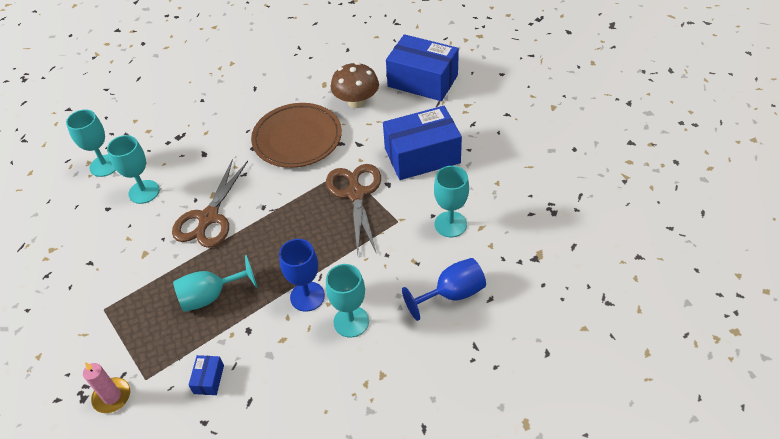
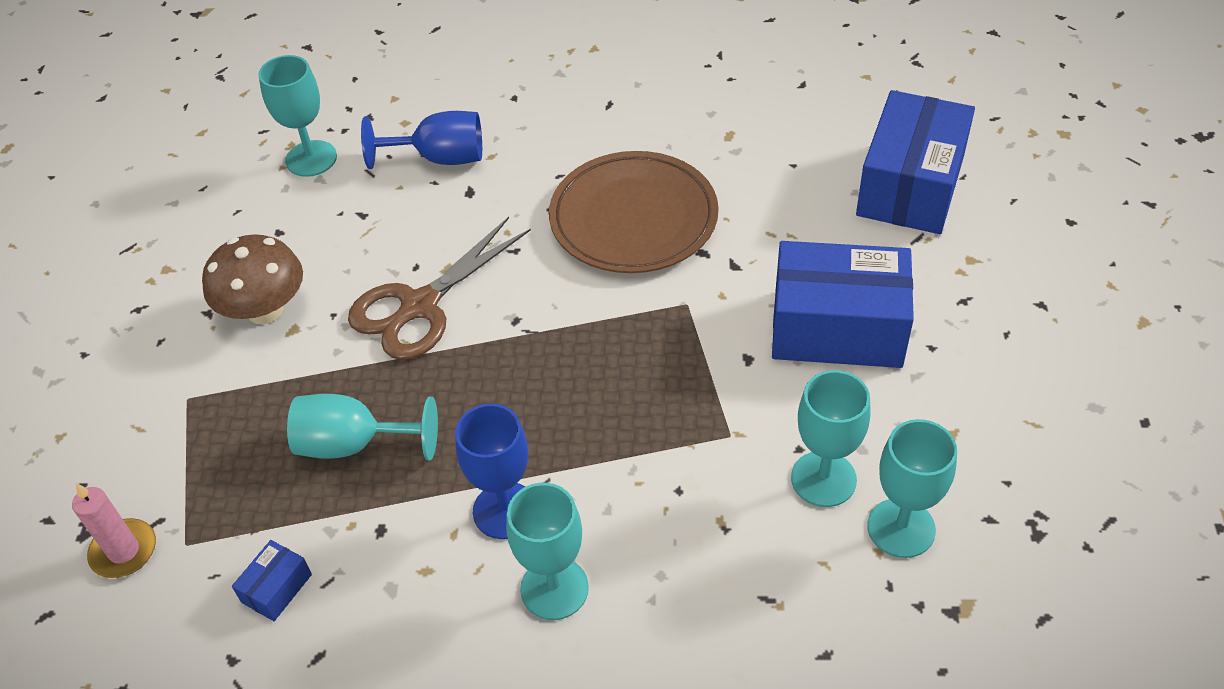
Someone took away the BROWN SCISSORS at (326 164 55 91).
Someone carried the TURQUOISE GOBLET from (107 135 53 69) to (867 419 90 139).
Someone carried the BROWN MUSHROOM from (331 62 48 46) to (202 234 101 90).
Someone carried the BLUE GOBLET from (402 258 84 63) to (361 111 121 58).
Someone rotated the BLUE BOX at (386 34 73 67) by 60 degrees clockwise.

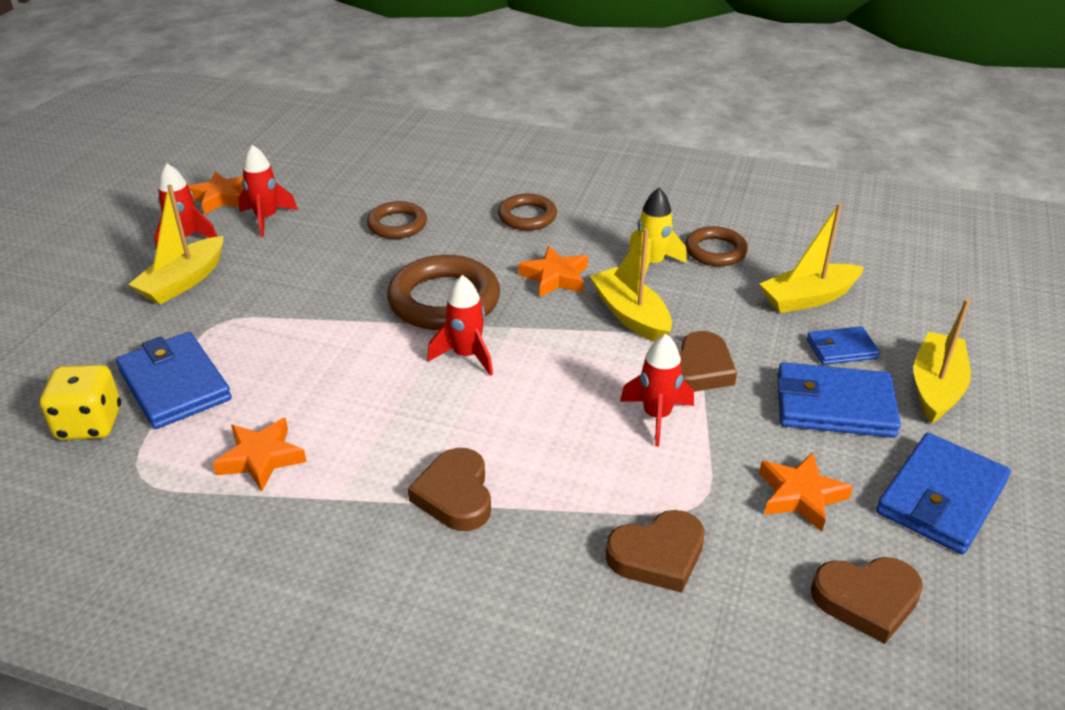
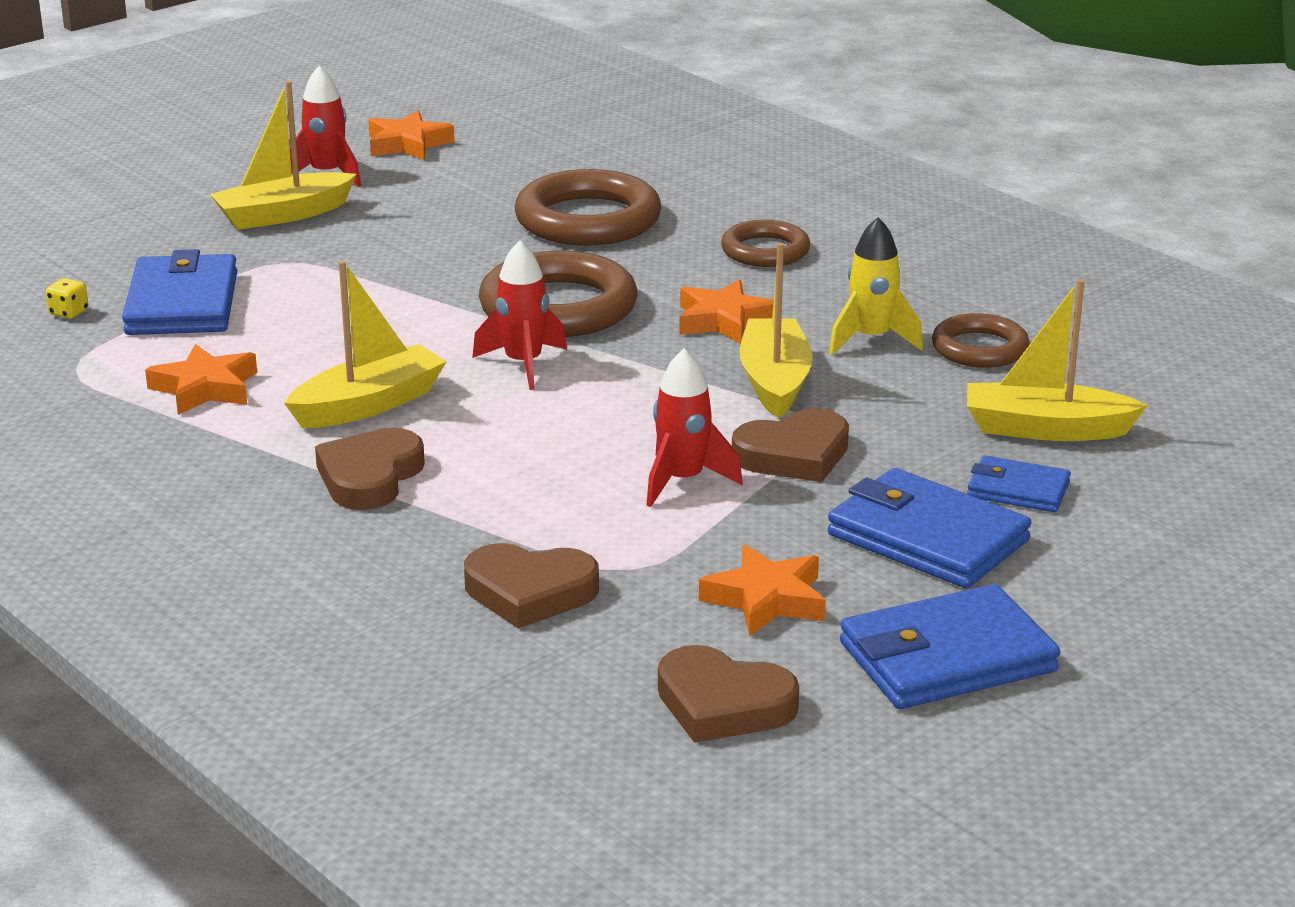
Someone took away the RED ROCKET at (238 145 60 92).
Someone carried the YELLOW BOAT from (914 299 57 124) to (284 261 163 167).
Someone scaled the YELLOW DICE at (40 365 81 75) by 0.45.
Someone scaled the BROWN RING at (367 201 60 38) by 1.69.

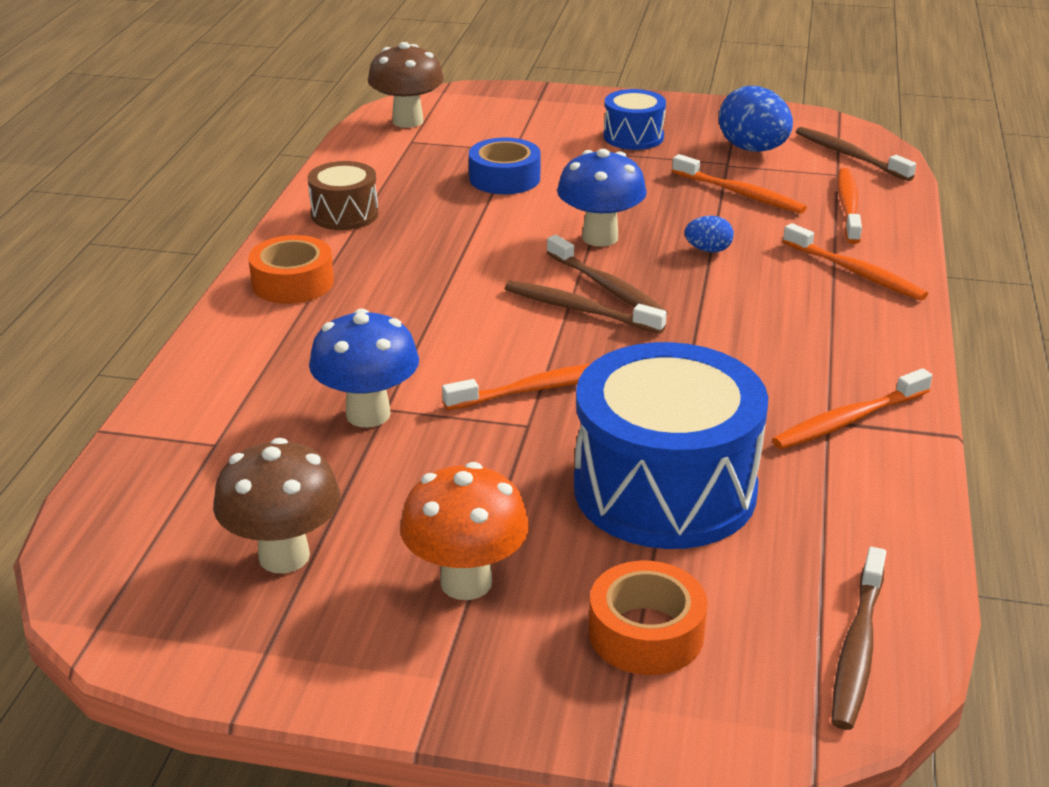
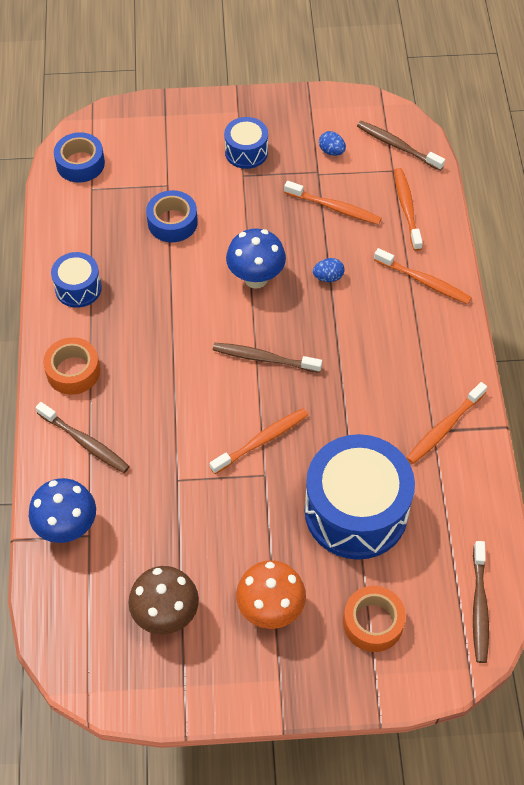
Someone carried the BLUE MUSHROOM from (309 308 110 120) to (29 478 67 65).
Someone carried the BROWN TOOTHBRUSH from (546 235 122 78) to (36 402 94 71).
Someone swapped the BROWN MUSHROOM at (368 42 76 86) for the BLUE TAPE at (54 132 51 51).
Someone repainted the BROWN DRUM at (308 161 71 69), which became the BLUE DRUM at (51 252 51 56).
Someone scaled the BLUE EGG at (719 86 74 66) by 0.51.

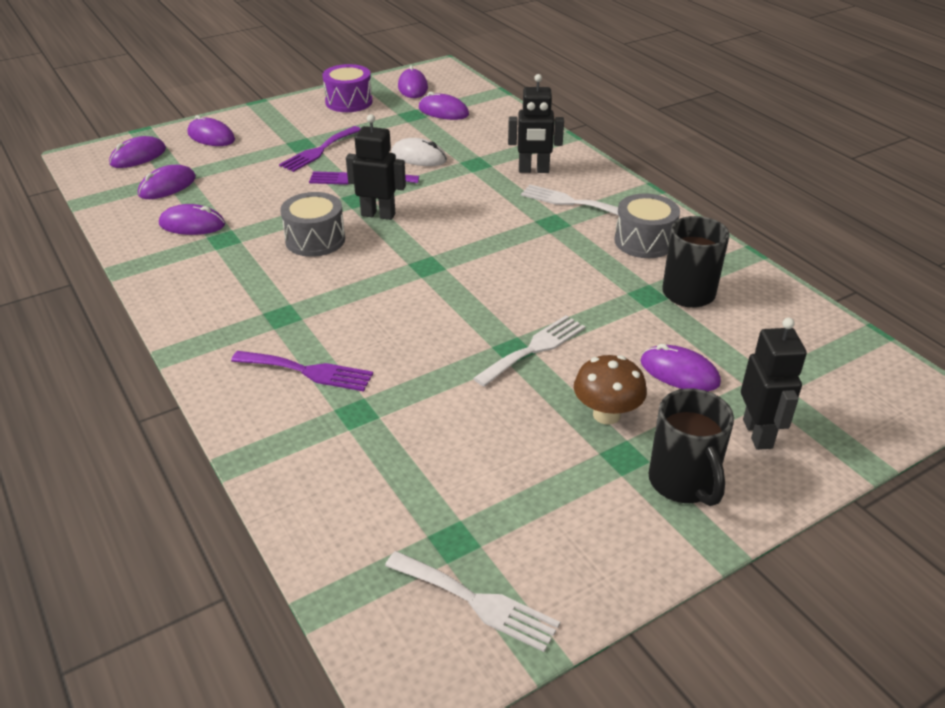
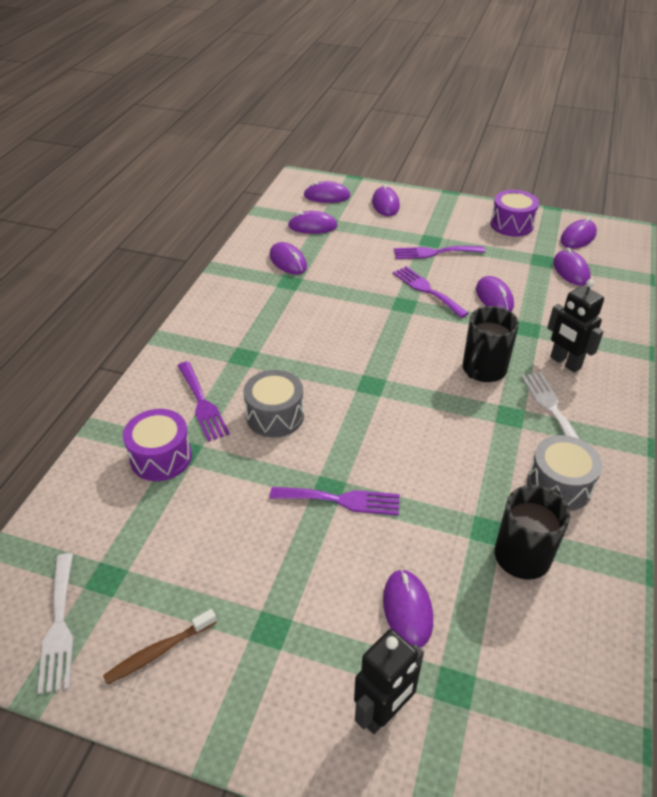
Someone took away the BLACK ROBOT at (346 114 60 106).
Someone took away the BROWN MUSHROOM at (574 355 73 70).
Someone put down the BROWN TOOTHBRUSH at (103 609 114 75).
Someone put down the PURPLE DRUM at (123 409 69 72).
Someone carried the GREY DRUM from (280 192 65 65) to (243 370 61 68).
Someone carried the BLACK MUG from (649 388 85 118) to (463 306 56 76).
Someone repainted the WHITE MOUSE at (391 138 56 28), which became the PURPLE MOUSE at (476 276 38 35).
Someone repainted the WHITE FORK at (473 315 112 72), which became the PURPLE FORK at (270 487 130 29).

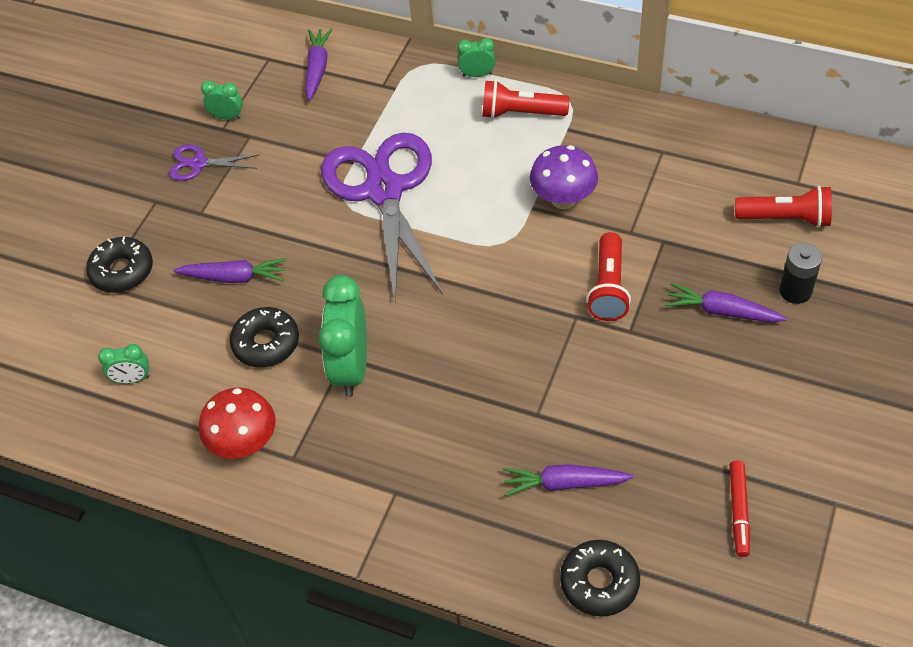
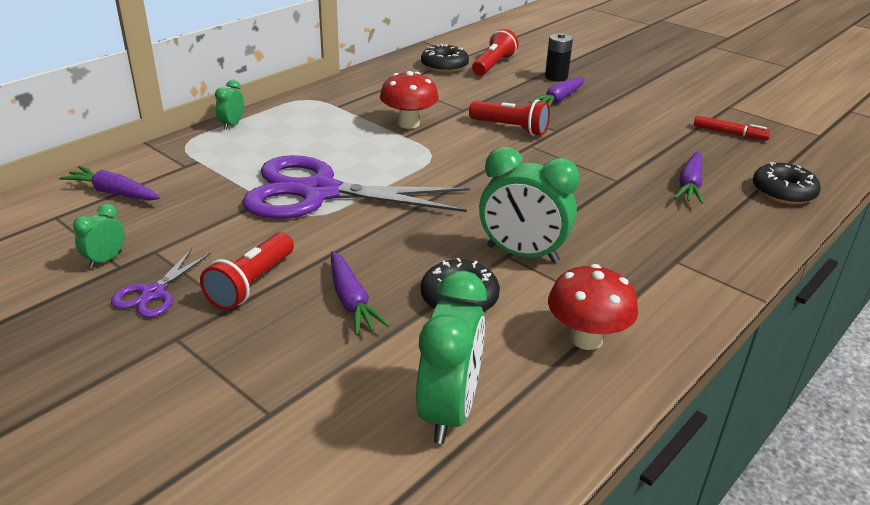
Someone carried the BLACK DONUT from (86 236 67 57) to (421 44 48 29).
Someone carried the RED FLASHLIGHT from (482 80 88 39) to (200 232 94 78).
Someone repainted the PURPLE MUSHROOM at (530 145 68 64), which became the RED MUSHROOM at (380 71 59 58).
Someone rotated the PURPLE CARROT at (173 258 114 25) by 135 degrees clockwise.
Someone scaled the GREEN CLOCK at (98 344 52 40) by 2.03.

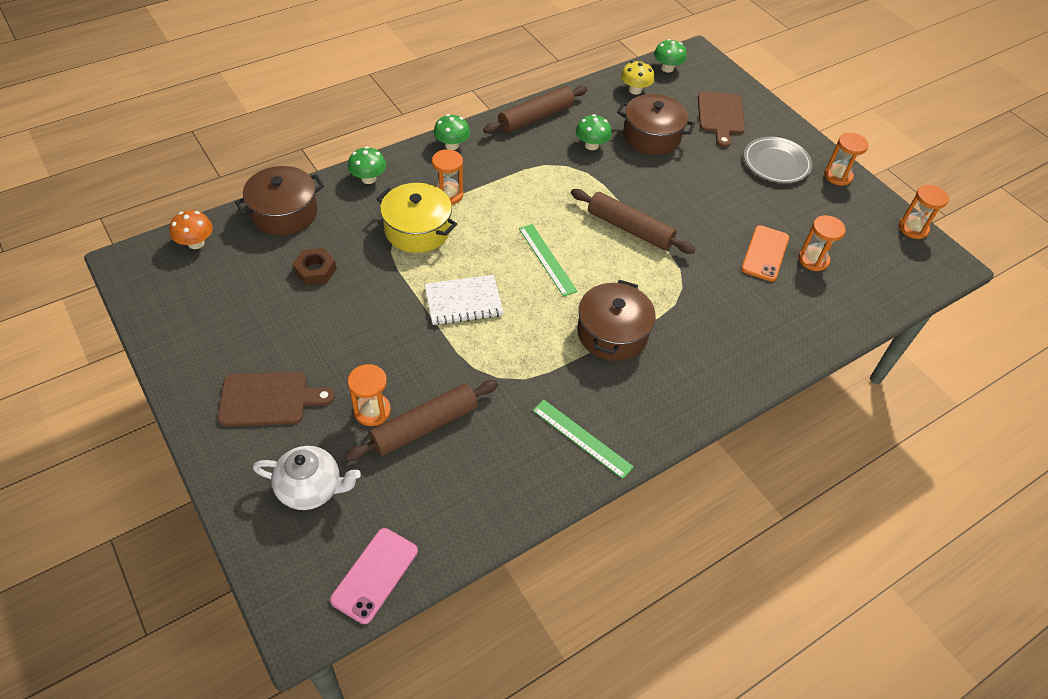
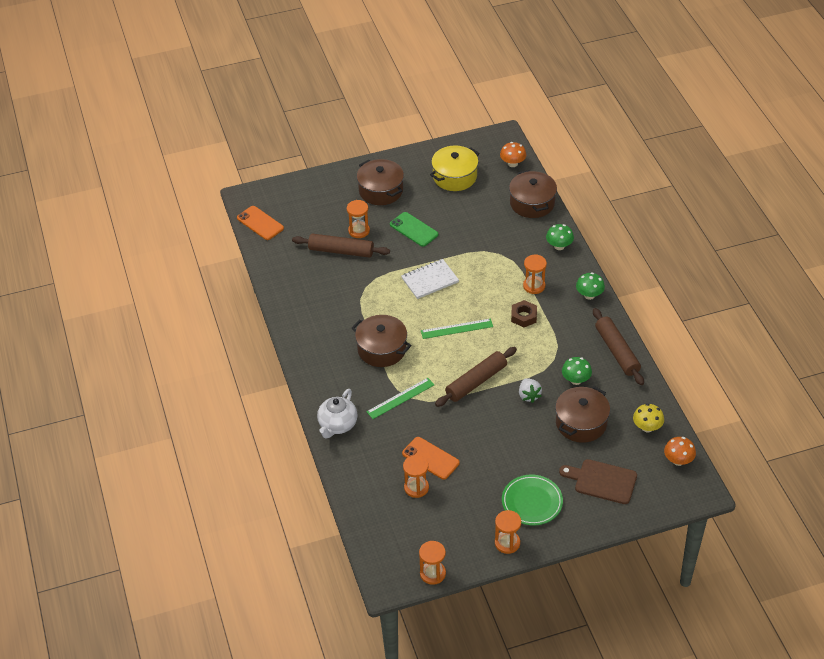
Someone put down the GREEN PHONE at (390 212 48 35).
Someone put down the WHITE STRAWBERRY at (519 378 23 25).
Someone carried the WHITE TEAPOT from (253 446 108 64) to (317 389 41 49).
Someone carried the BROWN NUT from (292 248 45 37) to (511 300 26 28).
Someone carried the YELLOW POT from (377 183 80 70) to (430 145 50 46).
Someone carried the GREEN RULER from (532 399 102 80) to (366 378 68 41).
Someone swapped the BROWN CUTTING BOARD at (218 372 117 55) for the BROWN POT at (357 159 47 46).
Someone repainted the PINK PHONE at (330 528 88 96), which became the ORANGE PHONE at (237 206 47 34).
Someone repainted the GREEN MUSHROOM at (654 39 33 34), which became the ORANGE MUSHROOM at (664 437 32 29).
Someone repainted the GREY PLATE at (744 137 69 46), which became the GREEN PLATE at (502 475 61 50).
Someone rotated the BROWN ROLLING PIN at (345 380 153 81) by 60 degrees counterclockwise.
Someone rotated the WHITE NOTEBOOK at (424 275 80 50) by 60 degrees clockwise.

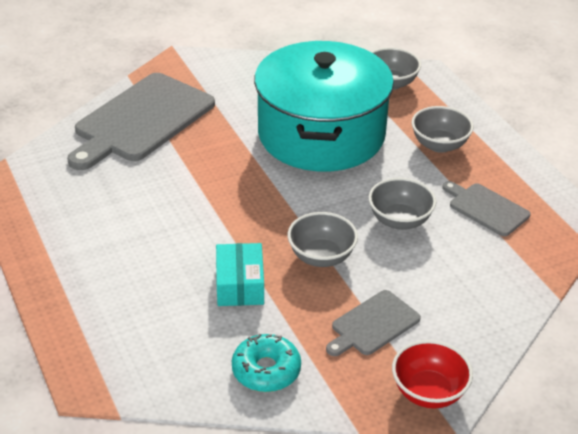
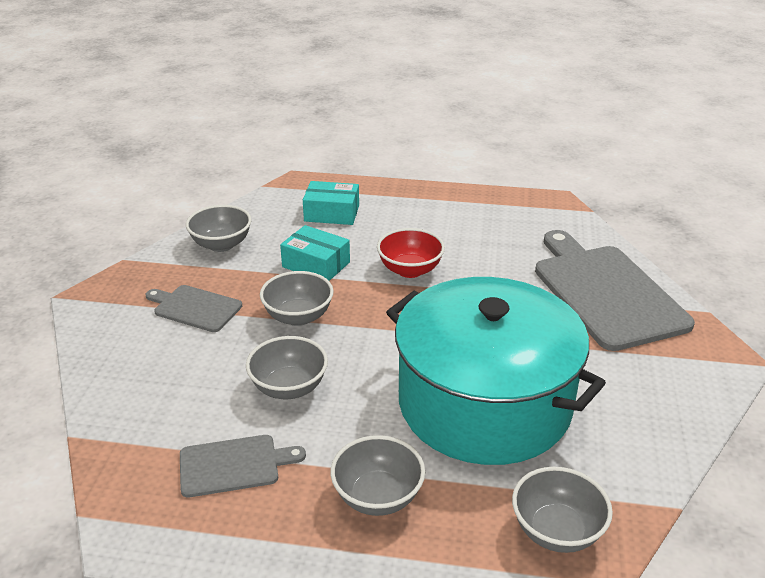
Someone put down the TURQUOISE BOX at (303 181 56 44).
Someone carried the RED BOWL from (392 340 81 68) to (377 228 68 50).
Someone swapped the TURQUOISE DONUT at (232 334 69 58) for the GREY BOWL at (186 205 66 47).
Someone rotated the GREY CUTTING BOARD at (326 290 95 66) by 60 degrees counterclockwise.

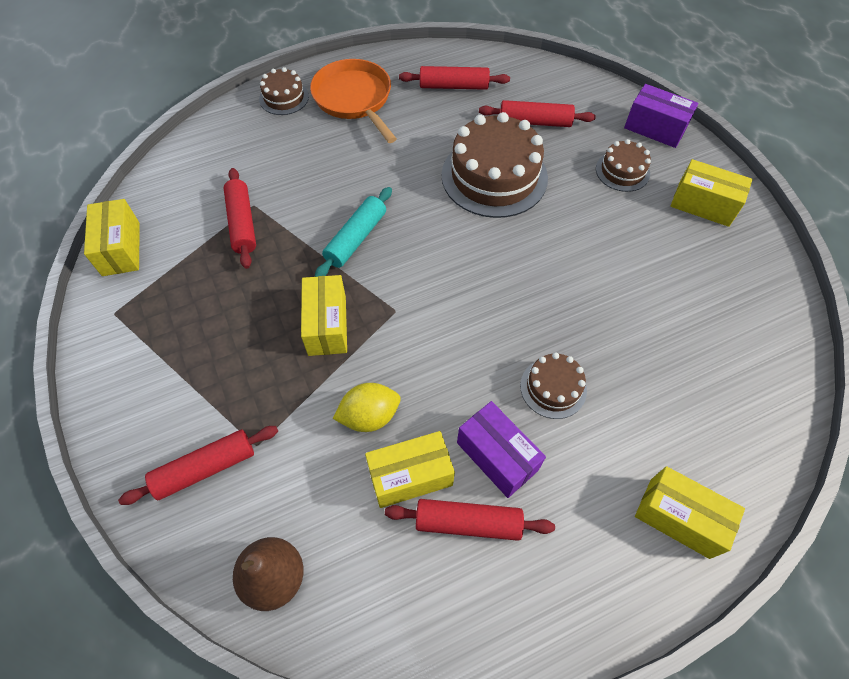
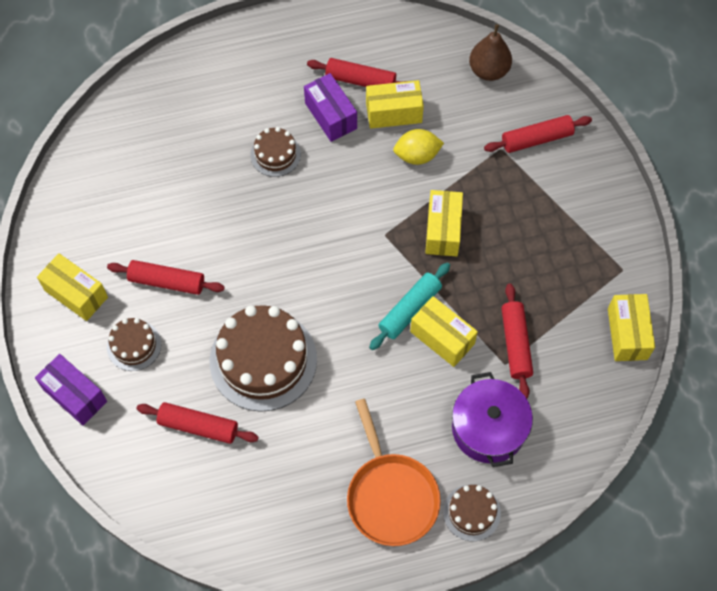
Someone put down the PURPLE POT at (452 372 81 95).
Someone carried the RED ROLLING PIN from (399 66 111 24) to (107 260 118 35).
Someone carried the YELLOW BOX from (635 466 110 93) to (410 296 68 71).

